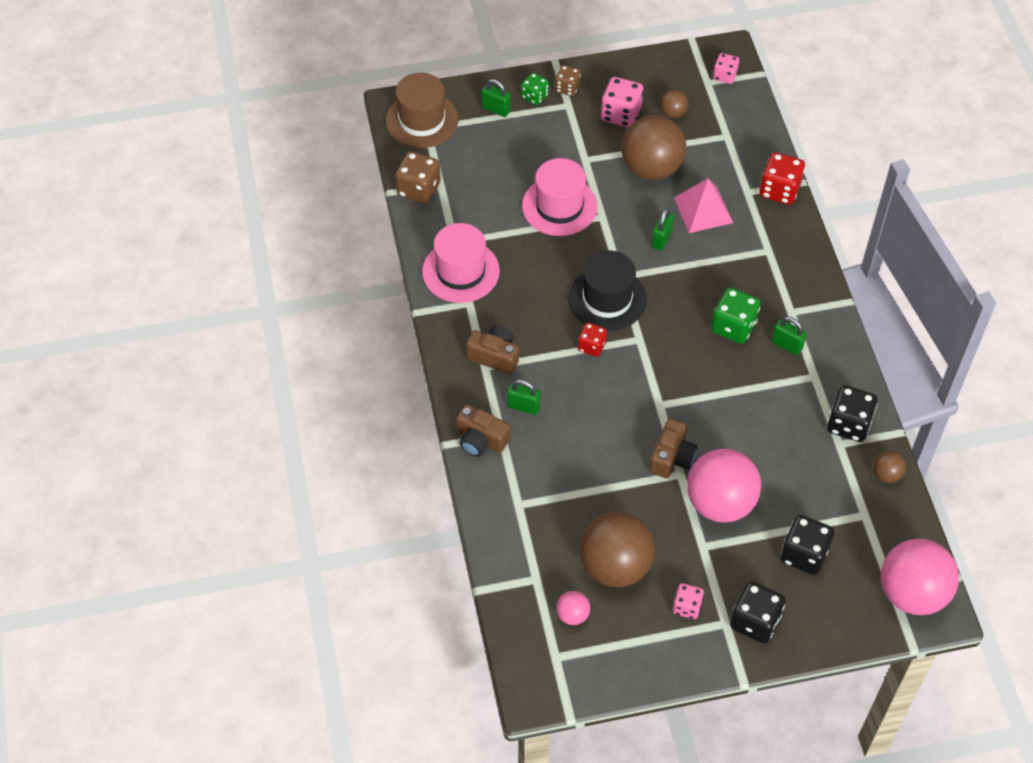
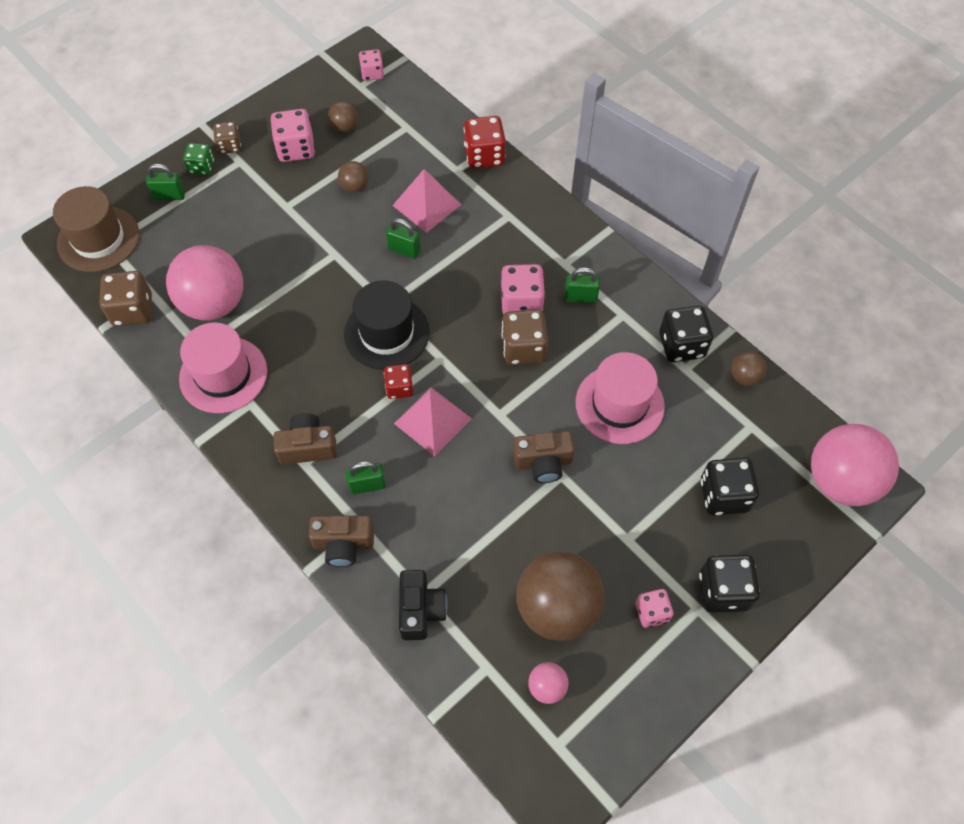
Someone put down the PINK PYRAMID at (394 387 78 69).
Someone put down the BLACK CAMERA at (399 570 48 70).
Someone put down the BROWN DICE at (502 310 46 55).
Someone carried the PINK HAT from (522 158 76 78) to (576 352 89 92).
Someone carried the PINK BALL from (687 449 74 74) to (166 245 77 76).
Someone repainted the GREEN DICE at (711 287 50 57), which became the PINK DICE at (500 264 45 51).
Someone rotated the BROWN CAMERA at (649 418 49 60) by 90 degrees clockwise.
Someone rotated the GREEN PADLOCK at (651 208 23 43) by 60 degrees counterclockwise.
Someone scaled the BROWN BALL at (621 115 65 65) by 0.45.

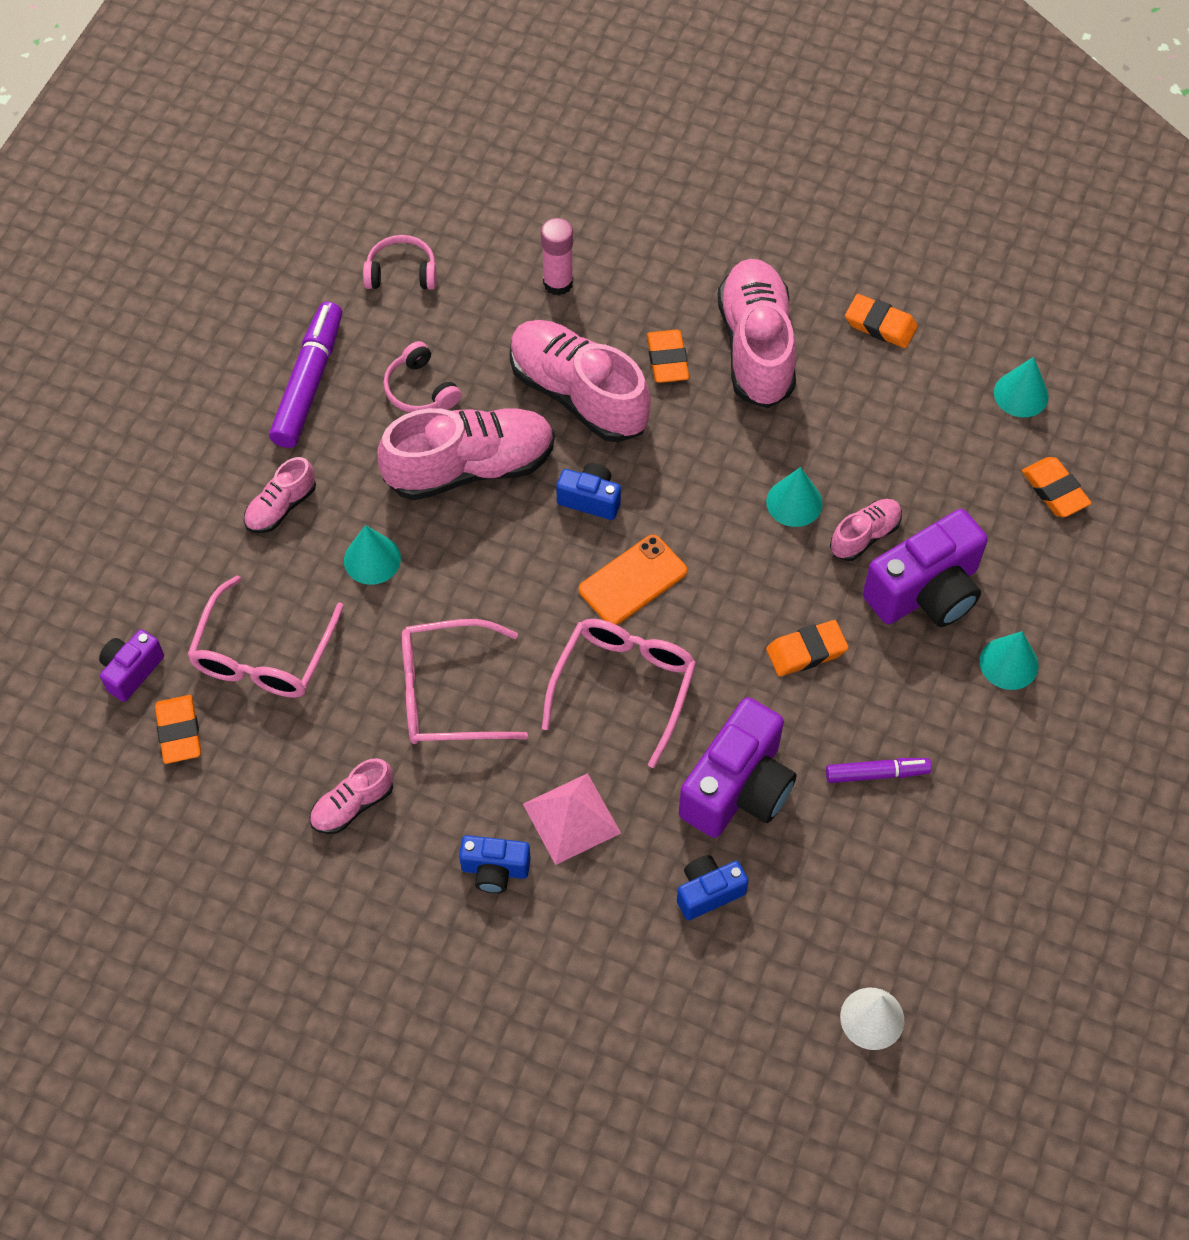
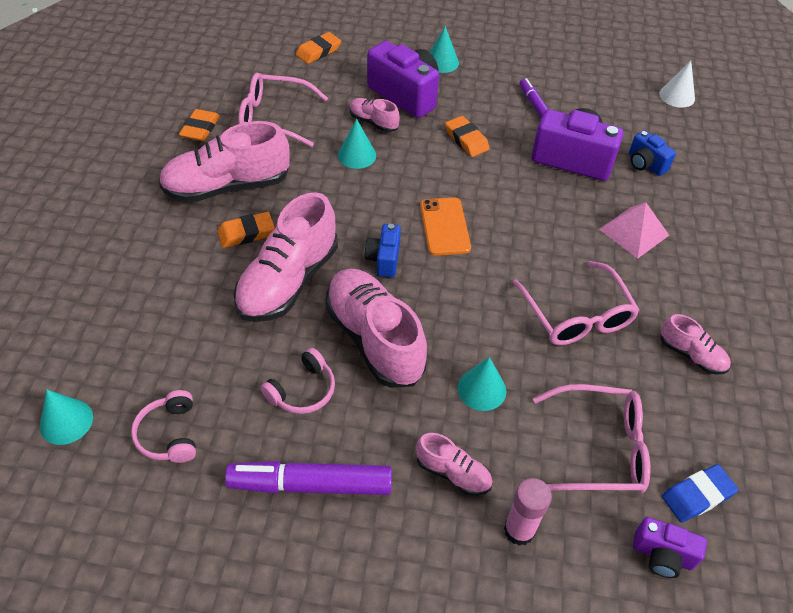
Someone took away the BLUE CAMERA at (459 835 72 58).
Someone carried the PINK GLUE STICK from (541 218 32 78) to (504 478 48 68).
Someone carried the PINK GLASSES from (542 619 154 149) to (238 73 90 74).
Someone carried the TURQUOISE CONE from (994 357 55 60) to (40 390 53 55).
Someone repainted the ORANGE ERASER at (155 695 46 69), which became the BLUE ERASER at (662 464 76 58).
Someone rotated the ORANGE PHONE at (579 535 108 90) by 45 degrees clockwise.

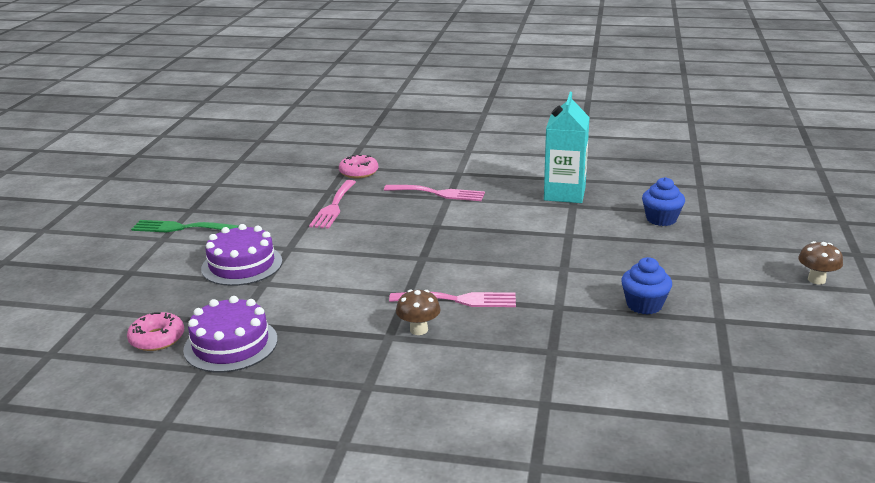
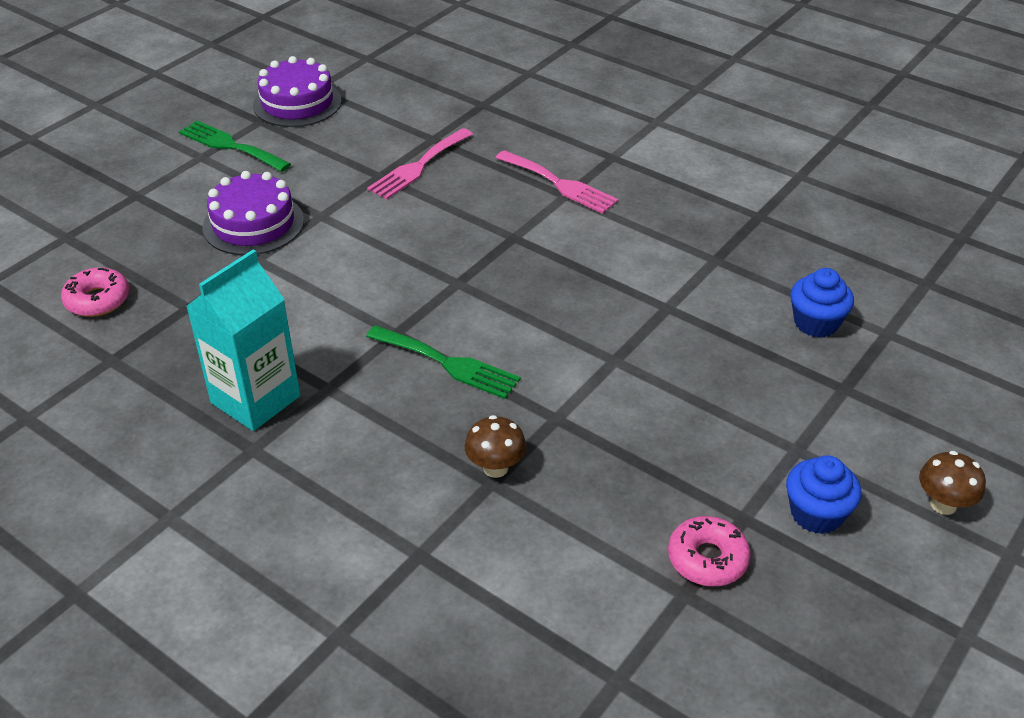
Someone carried the PURPLE CAKE from (183 296 95 77) to (253 56 88 71).
Someone carried the PINK DONUT from (339 155 39 23) to (668 516 83 70).
Someone carried the BROWN MUSHROOM from (396 290 45 45) to (465 415 61 63).
Someone carried the TURQUOISE CARTON from (544 92 46 111) to (186 249 114 182).
Someone carried the BLUE CUPCAKE from (621 257 51 58) to (786 455 75 79).
Someone repainted the PINK FORK at (389 292 127 15), which became the GREEN FORK at (366 325 155 74).

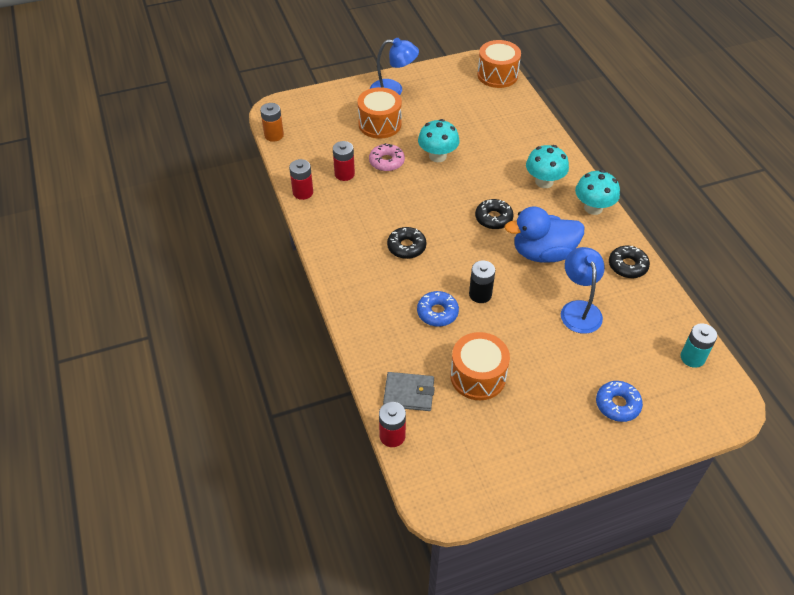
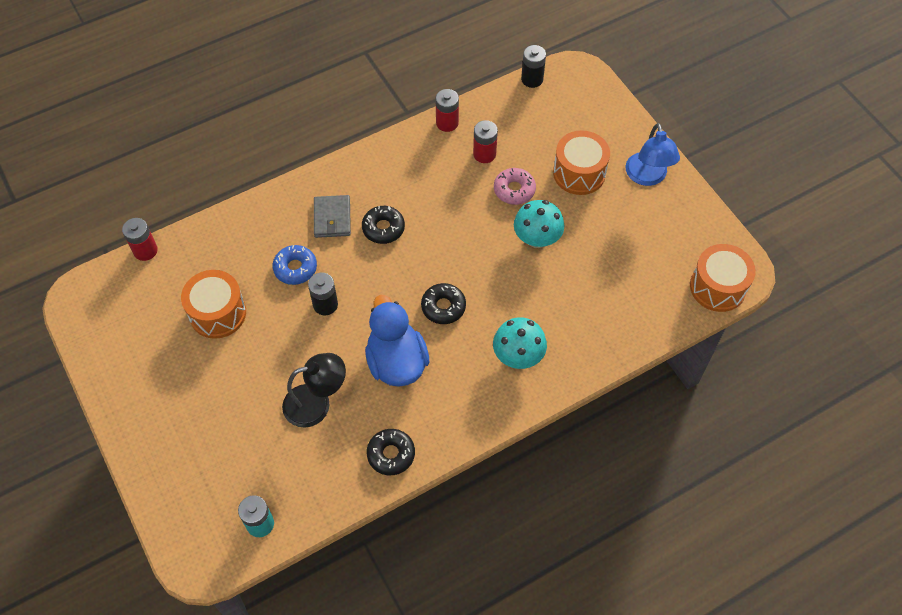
Someone took away the TURQUOISE MUSHROOM at (575 170 45 45).
Someone took away the BLUE DONUT at (596 381 47 41).
Someone carried the GREY WALLET from (383 372 52 39) to (314 195 37 43).
Someone repainted the ORANGE BATTERY at (260 103 24 39), which became the BLACK BATTERY at (521 45 25 43).
Someone repainted the BLUE LAMP at (561 247 44 87), which became the BLACK LAMP at (282 353 64 75).

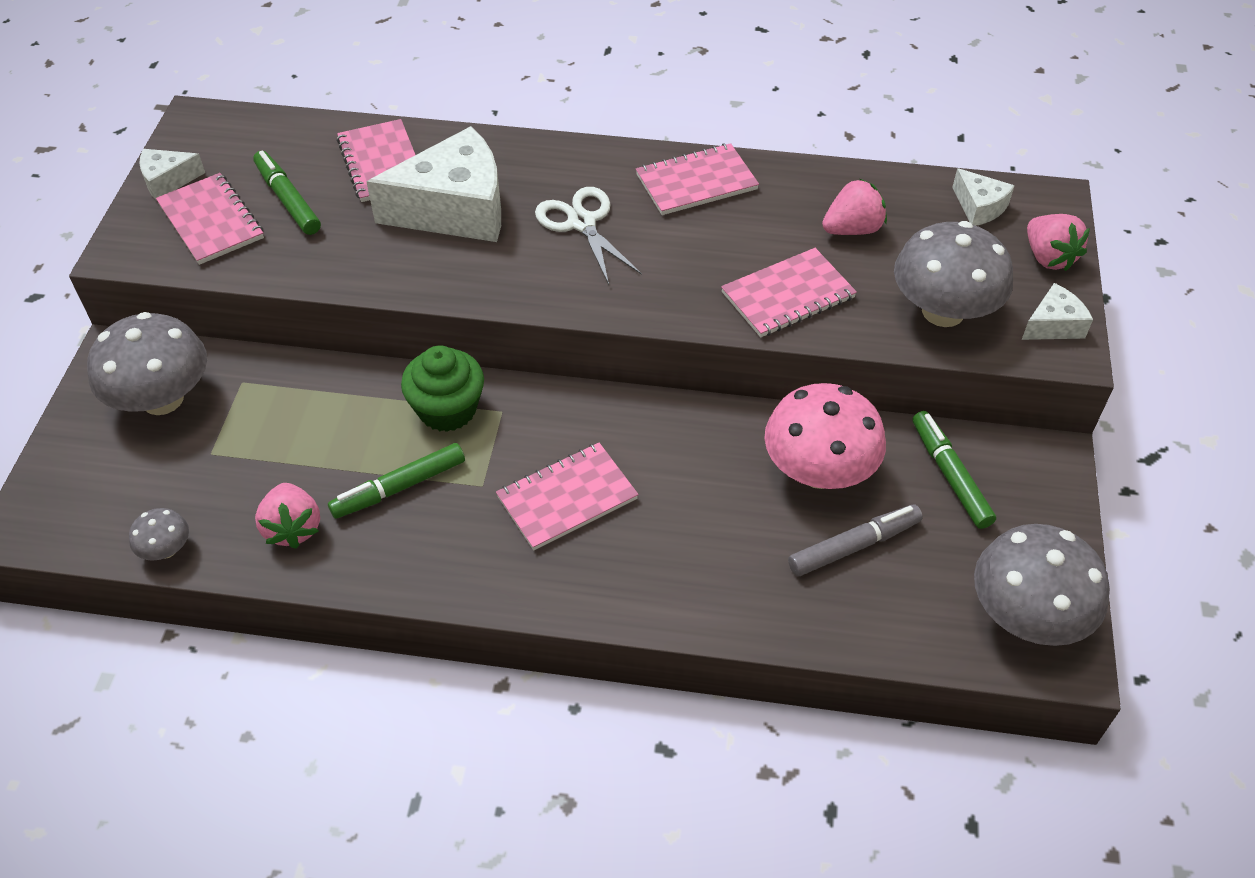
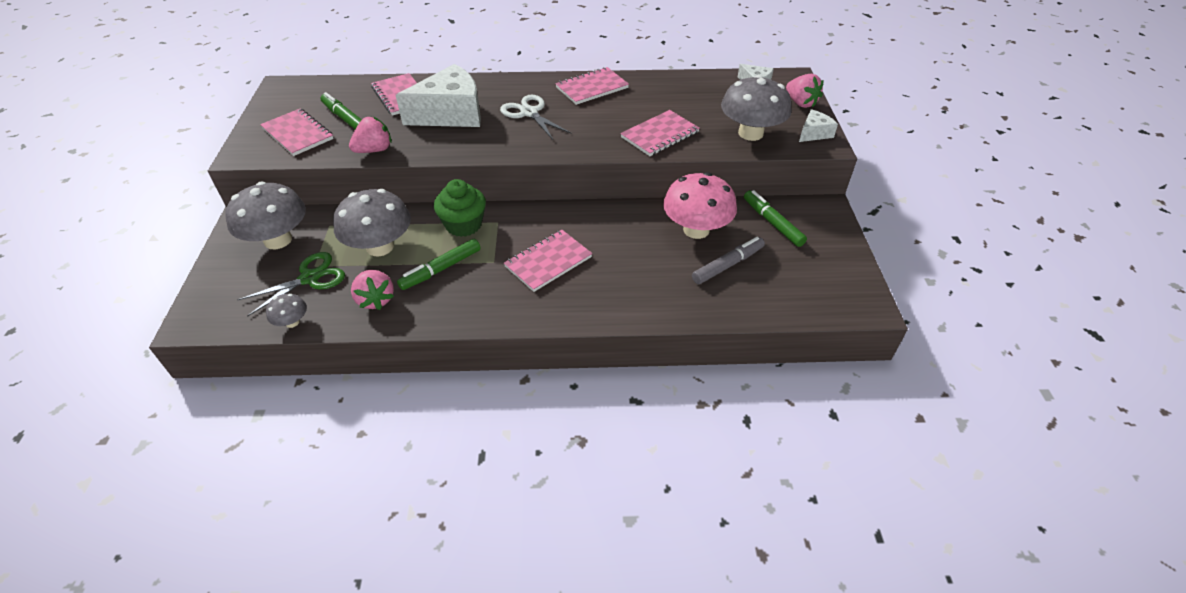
Someone took away the WHITE CHEESE at (139 149 66 52).
Someone put down the GREEN SCISSORS at (237 252 108 65).
Someone carried the PINK STRAWBERRY from (822 178 65 57) to (349 117 42 36).
Someone carried the GREY MUSHROOM from (974 524 136 122) to (333 189 78 67).

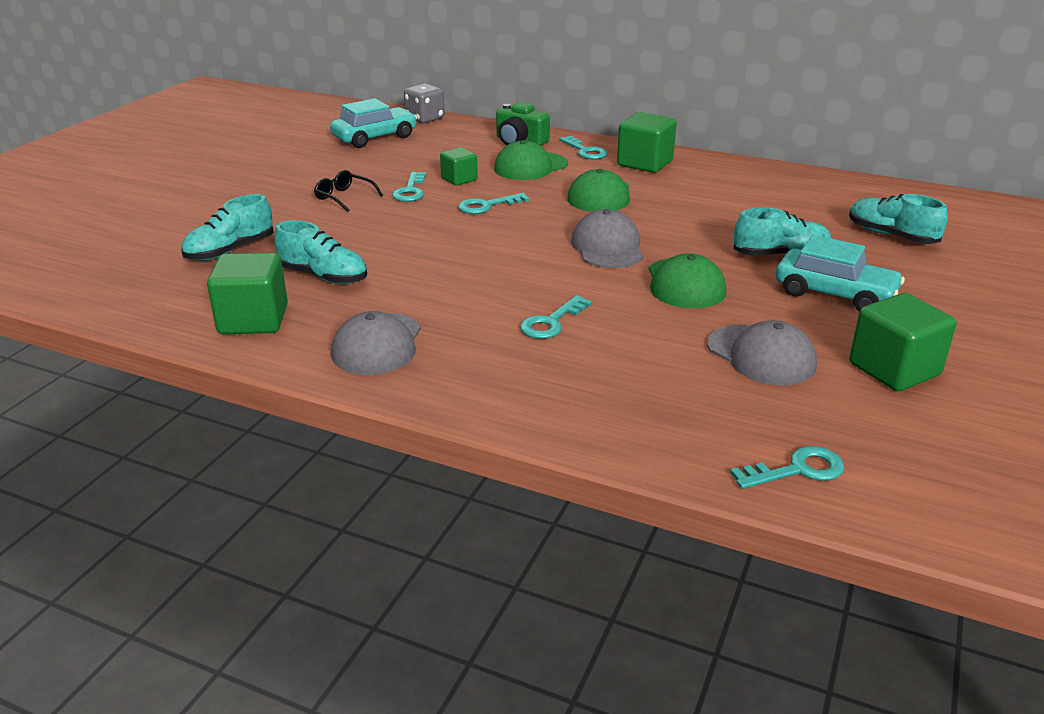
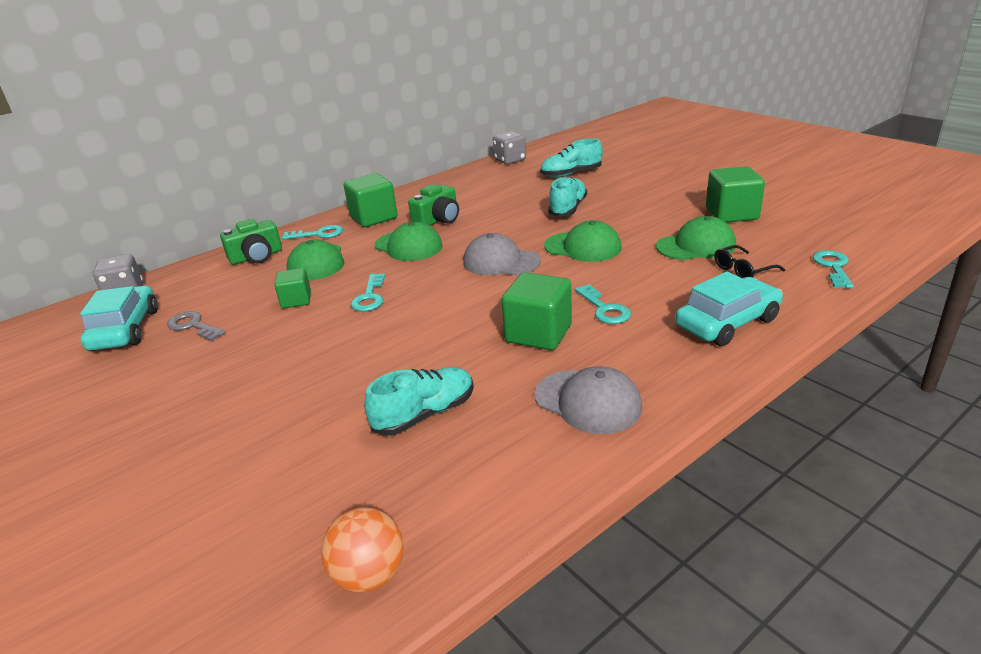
Someone took away the TURQUOISE SHOE at (181 194 93 67).
Someone took away the TURQUOISE KEY at (392 172 34 30).
Someone put down the GREY KEY at (167 311 59 30).
Someone put down the ORANGE BALL at (321 507 83 85).
Someone put down the GREEN CAMERA at (408 184 51 42).
Someone put down the GREY DICE at (493 131 33 33).
Someone carried the GREEN CUBE from (207 253 81 81) to (501 272 71 78).
Someone carried the BLACK GLASSES from (314 170 69 42) to (714 245 71 33).
Someone carried the TURQUOISE CAR from (776 235 129 77) to (675 272 108 74).
Someone repainted the GREY CAP at (707 320 110 65), which became the GREEN CAP at (656 216 80 44).

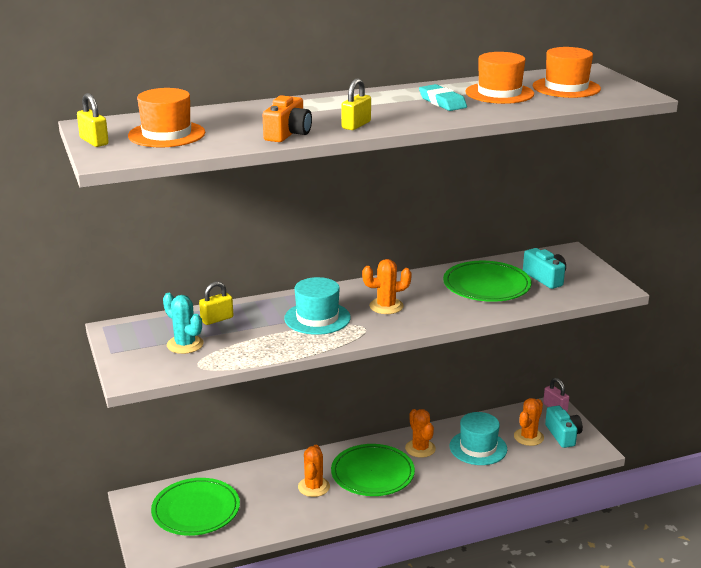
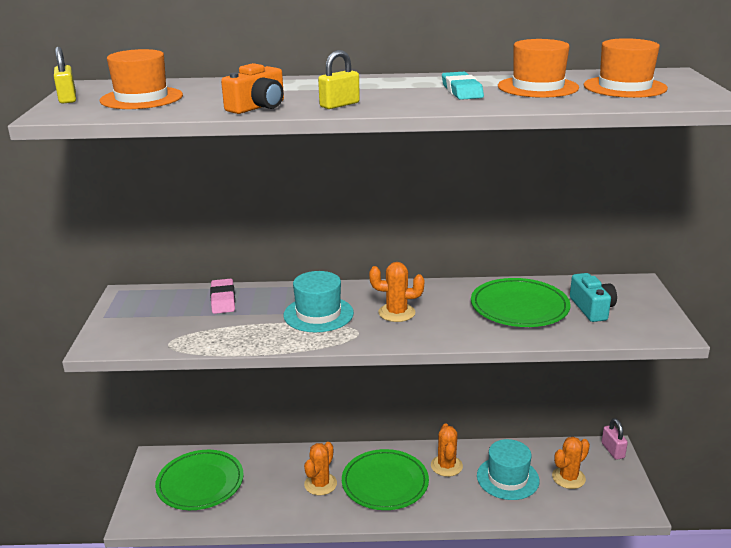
Someone took away the TURQUOISE CACTUS at (163 293 41 61).
Someone took away the TURQUOISE CAMERA at (545 406 38 42).
Someone swapped the YELLOW PADLOCK at (199 281 34 44) for the PINK ERASER at (210 279 25 35).

